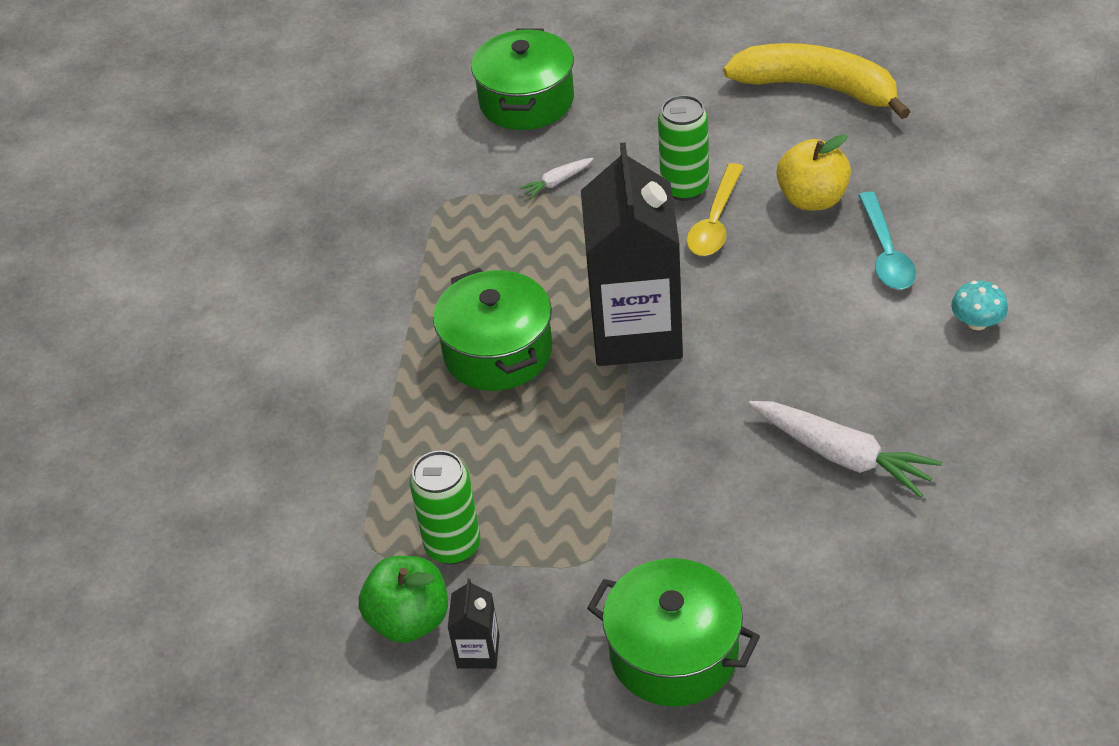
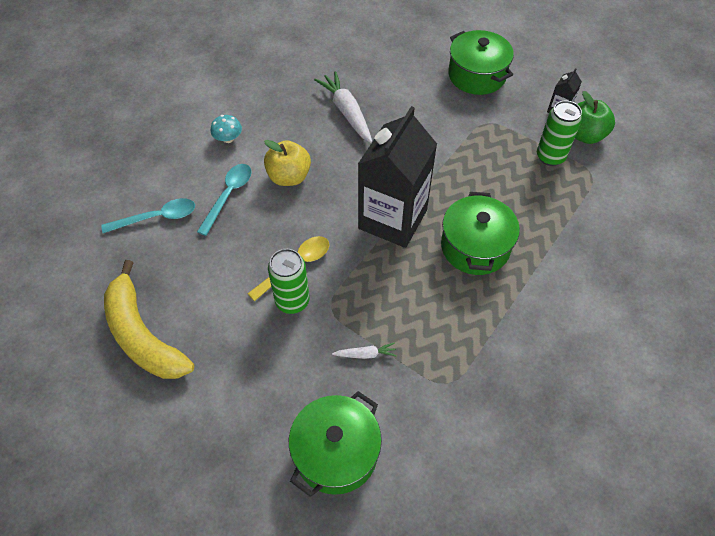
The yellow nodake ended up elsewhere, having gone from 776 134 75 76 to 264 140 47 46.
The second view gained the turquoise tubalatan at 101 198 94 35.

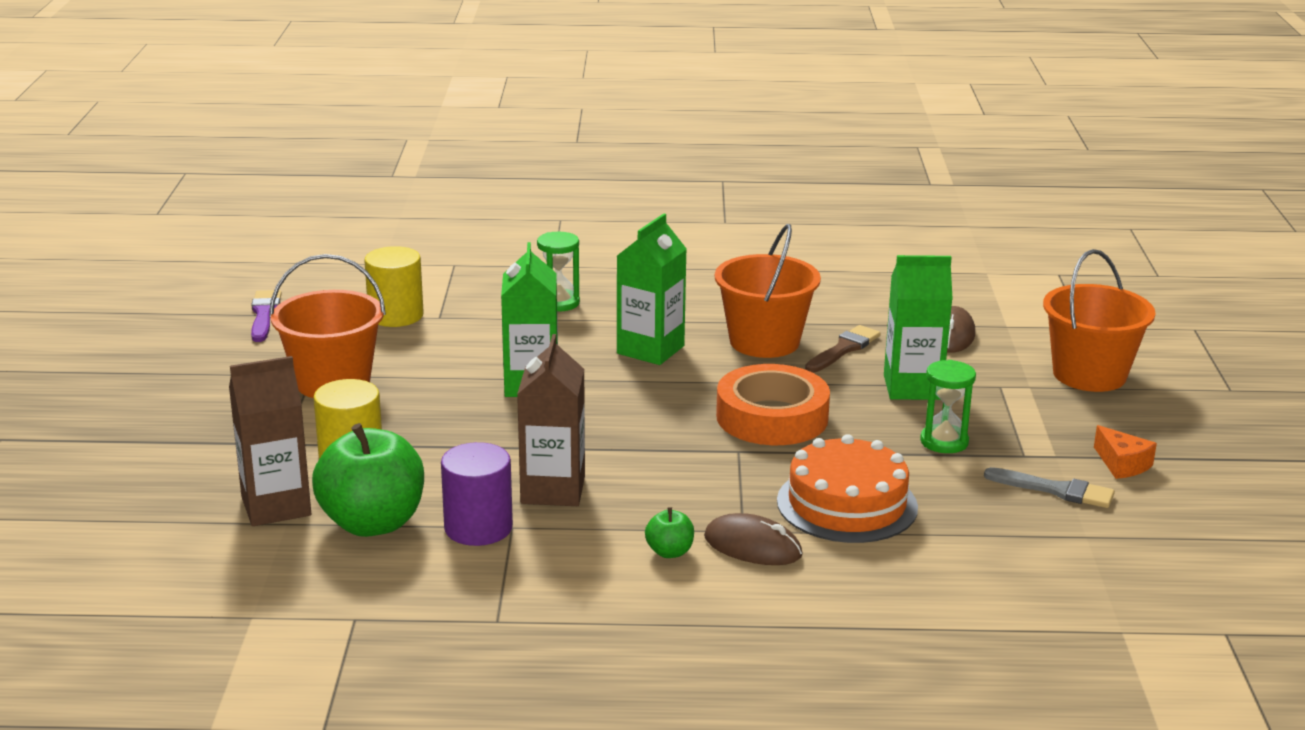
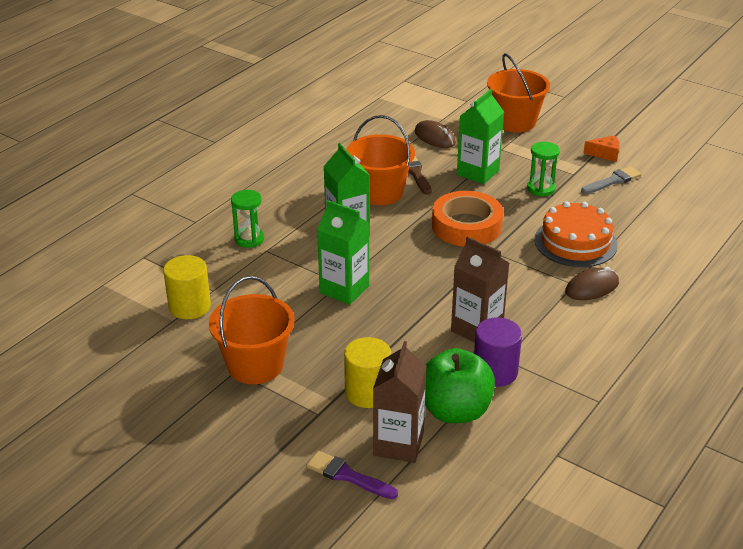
The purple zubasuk ended up elsewhere, having gone from 251 290 31 52 to 306 451 92 48.
The second view lost the green nodake at 645 507 49 51.

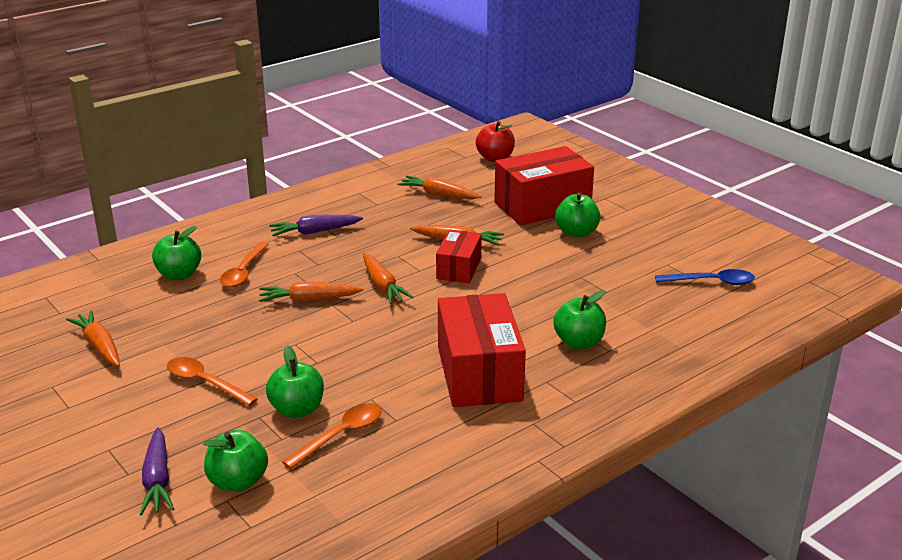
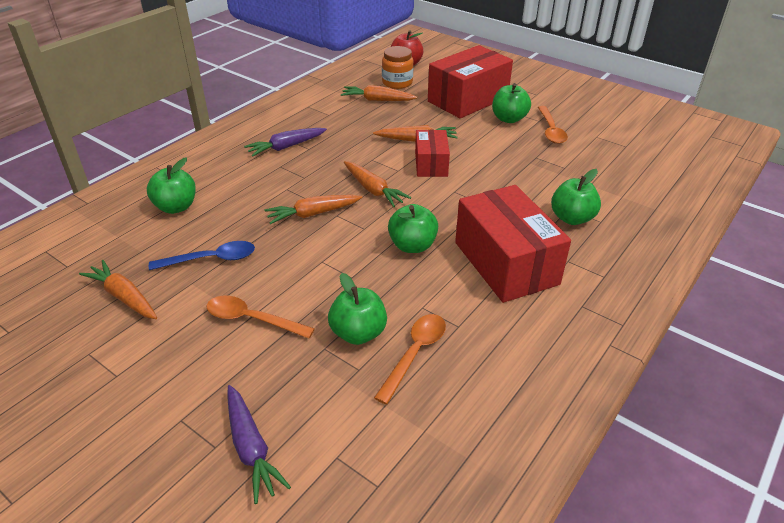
The green nodake ended up elsewhere, having gone from 203 430 65 62 to 388 204 50 49.
The orange tubalatan ended up elsewhere, having gone from 220 242 49 45 to 538 106 30 38.
The blue tubalatan ended up elsewhere, having gone from 655 269 100 16 to 149 241 106 29.
The second view gained the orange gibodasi at 382 46 31 43.

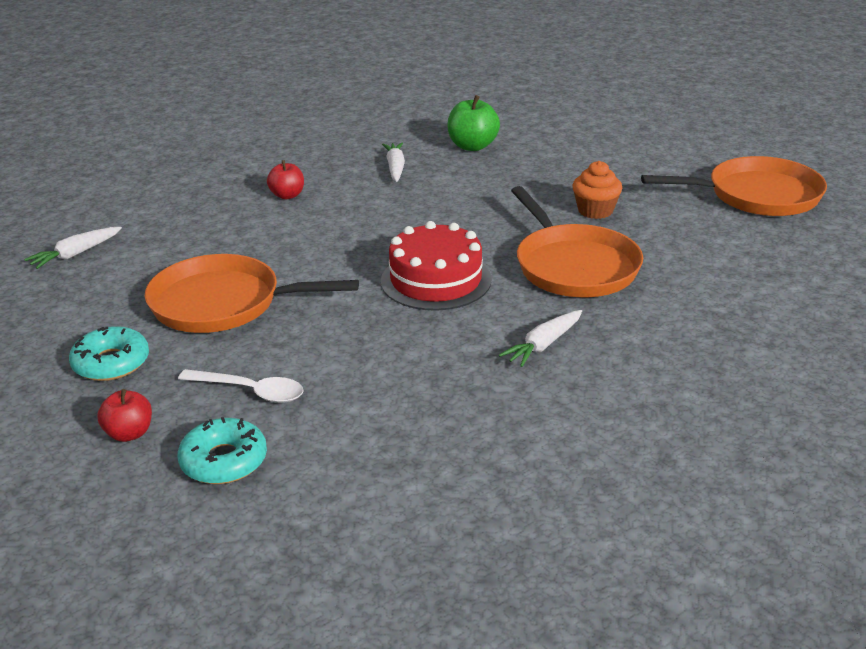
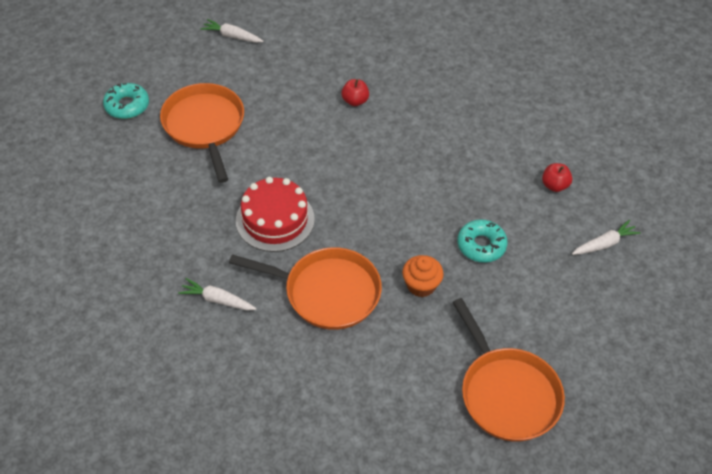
The red nodake ended up elsewhere, having gone from 97 389 55 53 to 542 163 30 29.
The second view lost the white tubalatan at 178 369 126 34.
The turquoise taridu ended up elsewhere, having gone from 178 417 89 67 to 457 219 51 44.
The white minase ended up elsewhere, having gone from 382 142 23 40 to 572 220 69 35.
The second view lost the green nodake at 447 95 53 56.
The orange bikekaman at 511 186 132 111 ended up facing another way, 120 degrees counterclockwise from before.

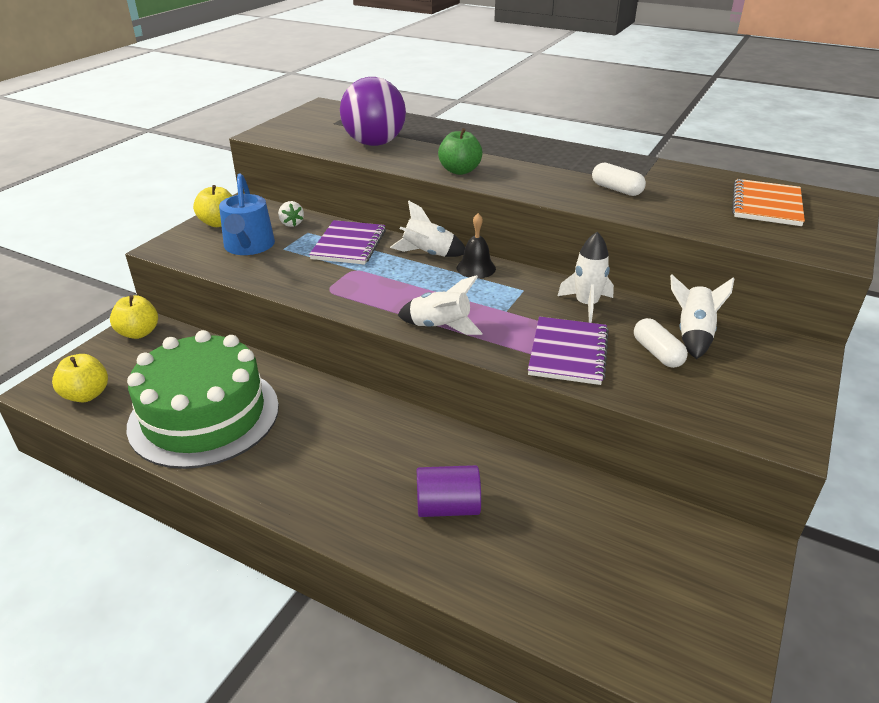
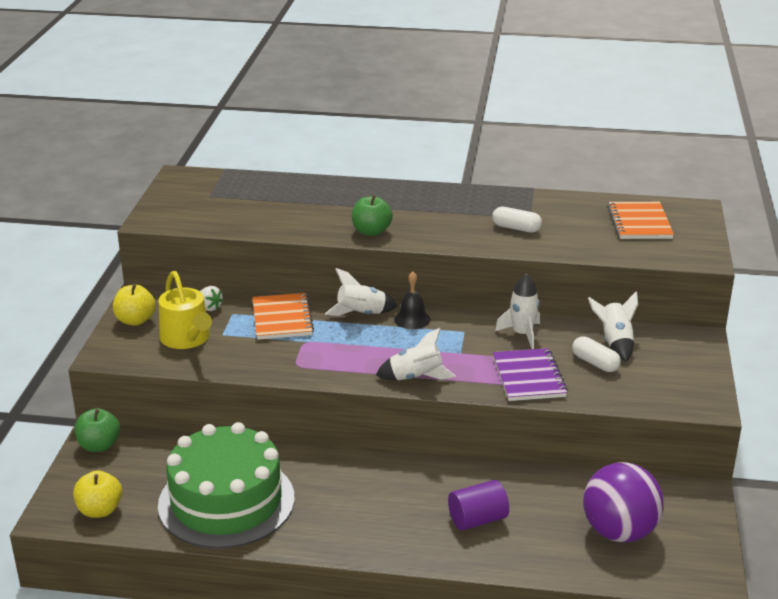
What was the yellow nodake at 110 295 48 44 turned into the green nodake at 74 408 46 44.
What was the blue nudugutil at 219 174 56 81 turned into the yellow nudugutil at 159 271 53 78.
What was the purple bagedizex at 309 220 77 45 turned into the orange bagedizex at 252 293 62 47.
The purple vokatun ended up elsewhere, having gone from 340 77 66 69 to 583 462 81 81.

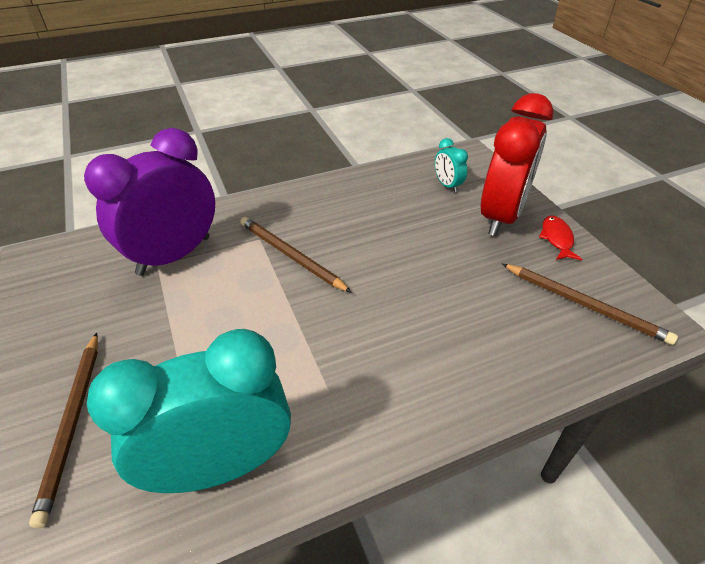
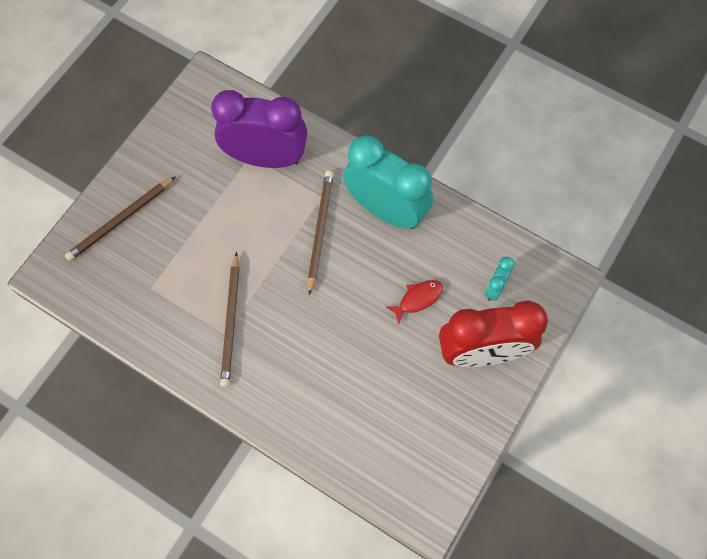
The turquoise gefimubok ended up elsewhere, having gone from 87 329 204 164 to 343 135 90 94.
The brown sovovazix ended up elsewhere, having gone from 502 264 176 81 to 220 252 19 135.
The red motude ended up elsewhere, having gone from 539 216 43 44 to 386 280 57 45.

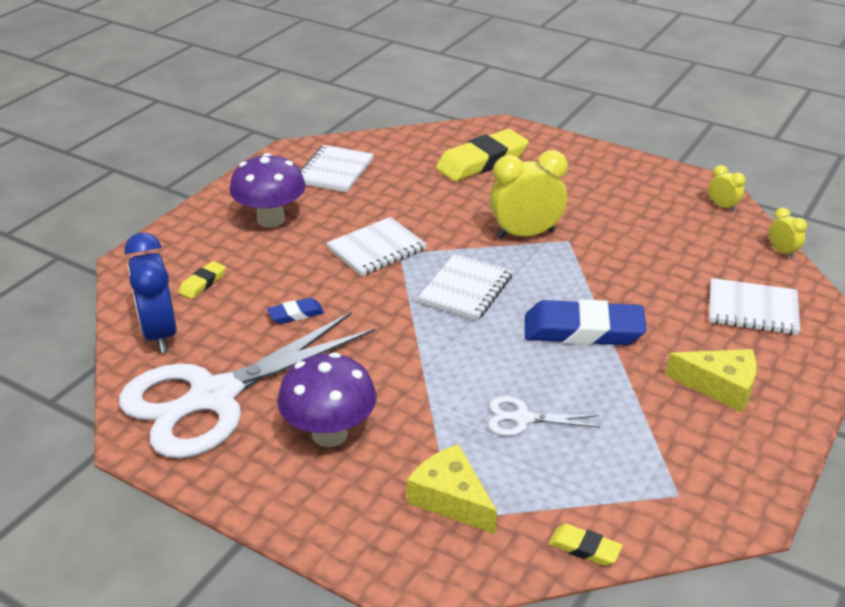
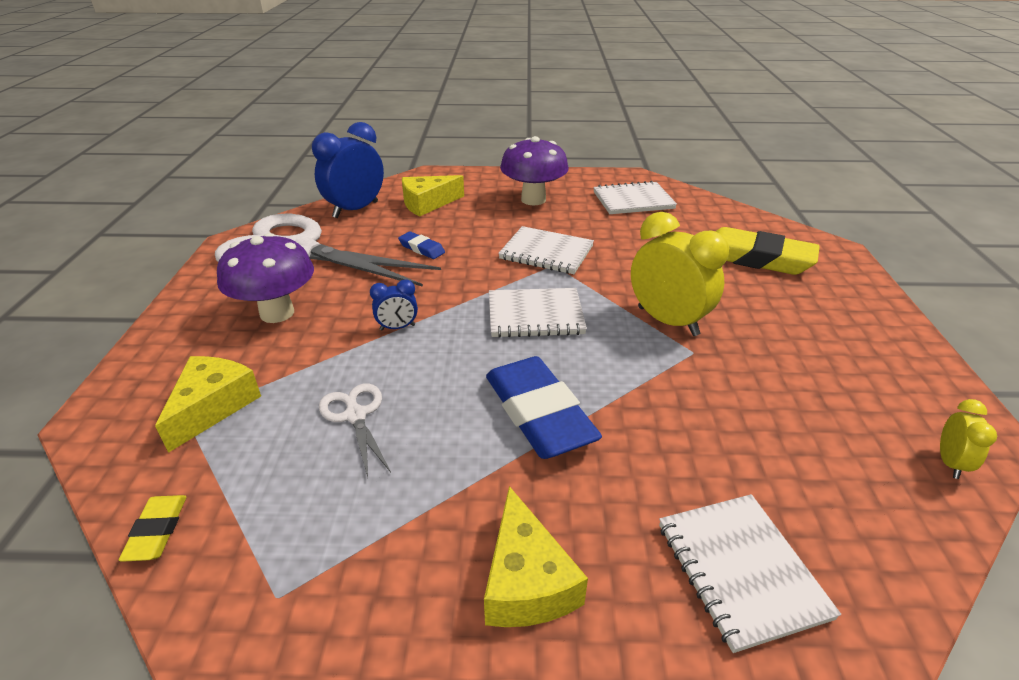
Where the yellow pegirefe stood at 179 261 47 38, the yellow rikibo came to stand at 402 175 62 42.
The second view lost the yellow gefimubok at 769 208 38 51.
The second view gained the blue gefimubok at 370 279 48 51.

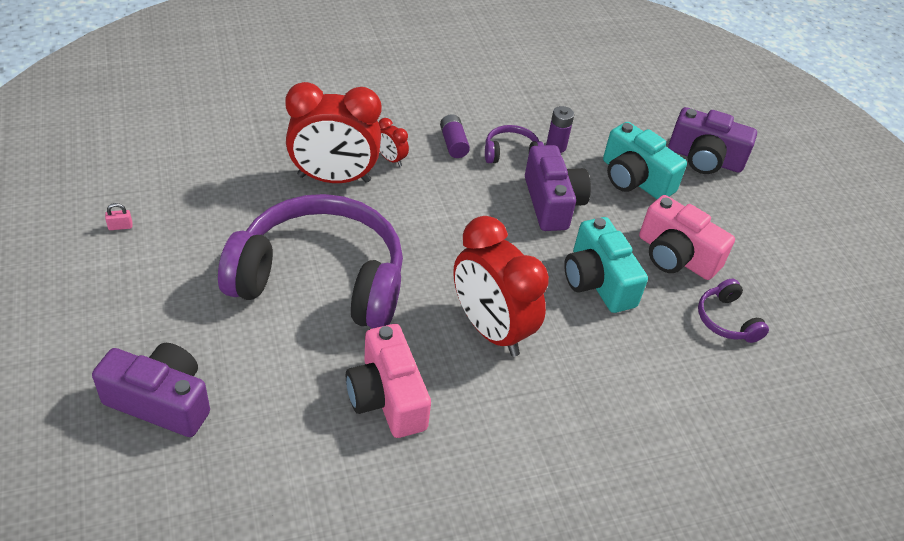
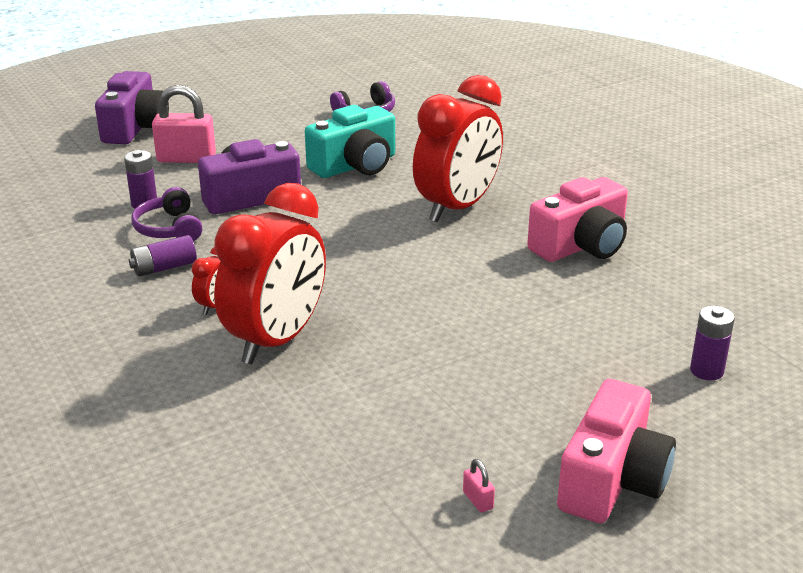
Where the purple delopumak stood at 92 343 118 94, the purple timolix came to stand at 690 306 45 75.
The second view lost the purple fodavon at 218 194 185 135.
The red gefimubok at 285 82 96 101 ended up facing another way, 45 degrees clockwise from before.
Where the turquoise delopumak stood at 603 122 84 77, the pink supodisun came to stand at 152 85 64 78.
The pink delopumak ended up elsewhere, having gone from 639 195 96 85 to 557 379 119 144.

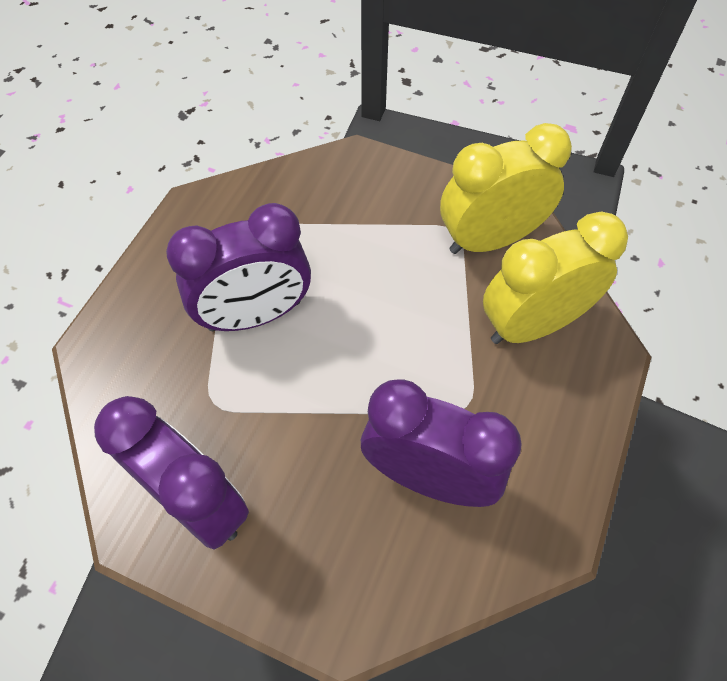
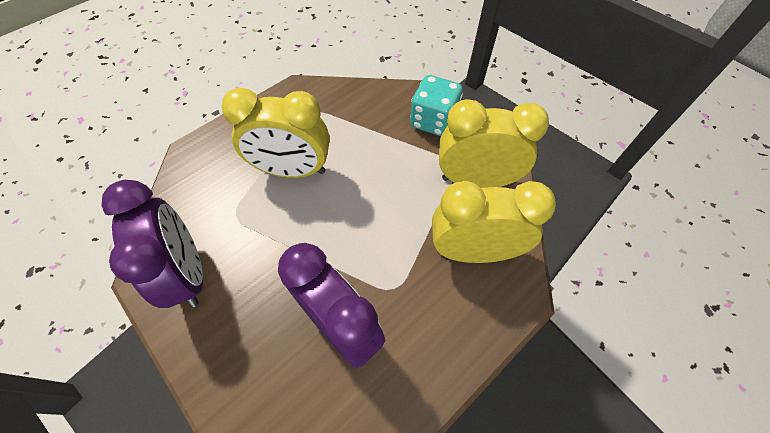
What was the purple gefimubok at 166 203 145 128 turned into the yellow gefimubok at 221 88 109 90.
The second view gained the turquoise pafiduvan at 410 75 53 61.

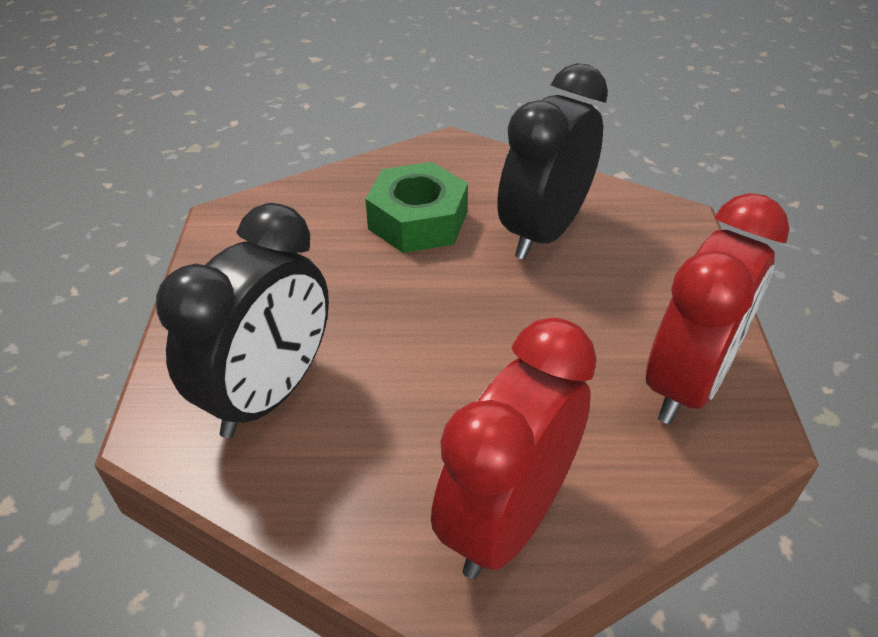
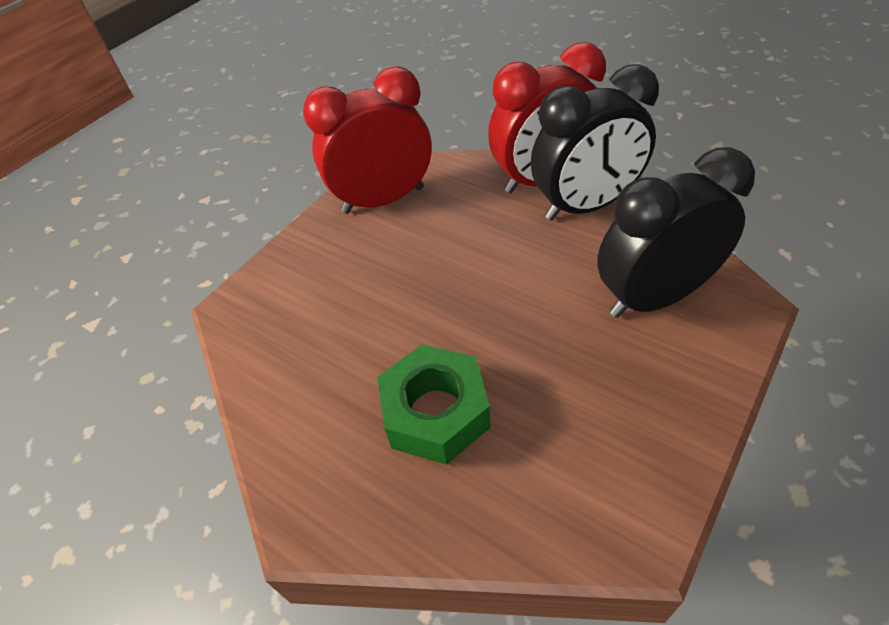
The black gefimubok ended up elsewhere, having gone from 497 63 111 197 to 531 64 128 157.

